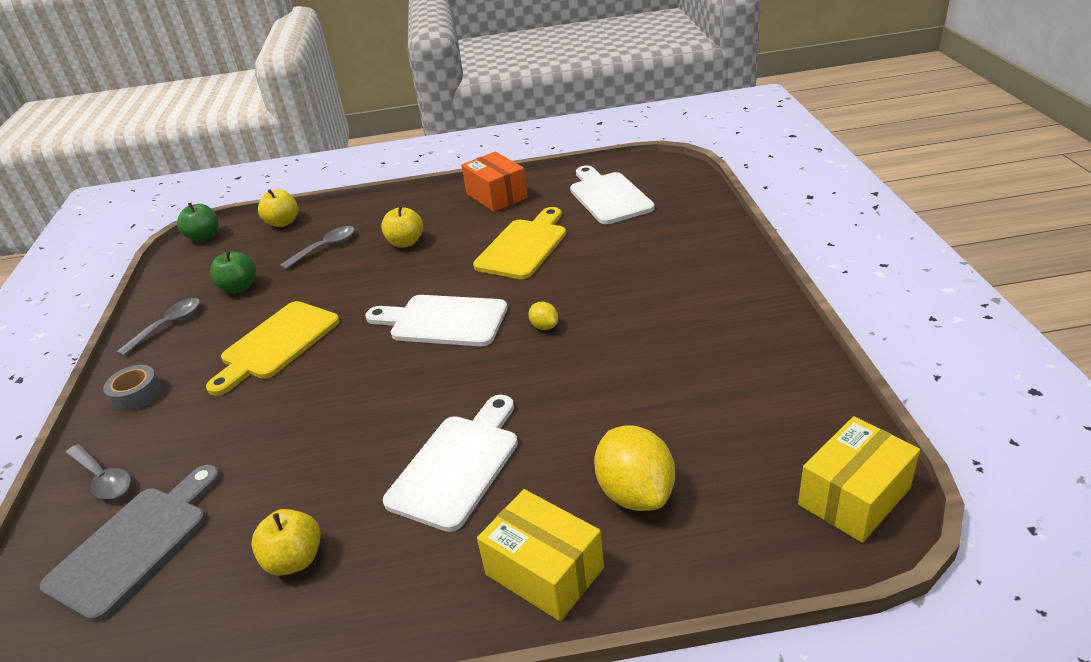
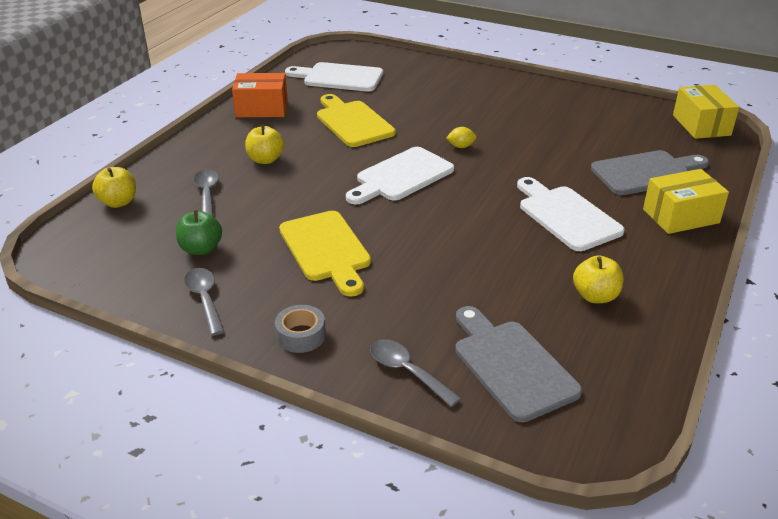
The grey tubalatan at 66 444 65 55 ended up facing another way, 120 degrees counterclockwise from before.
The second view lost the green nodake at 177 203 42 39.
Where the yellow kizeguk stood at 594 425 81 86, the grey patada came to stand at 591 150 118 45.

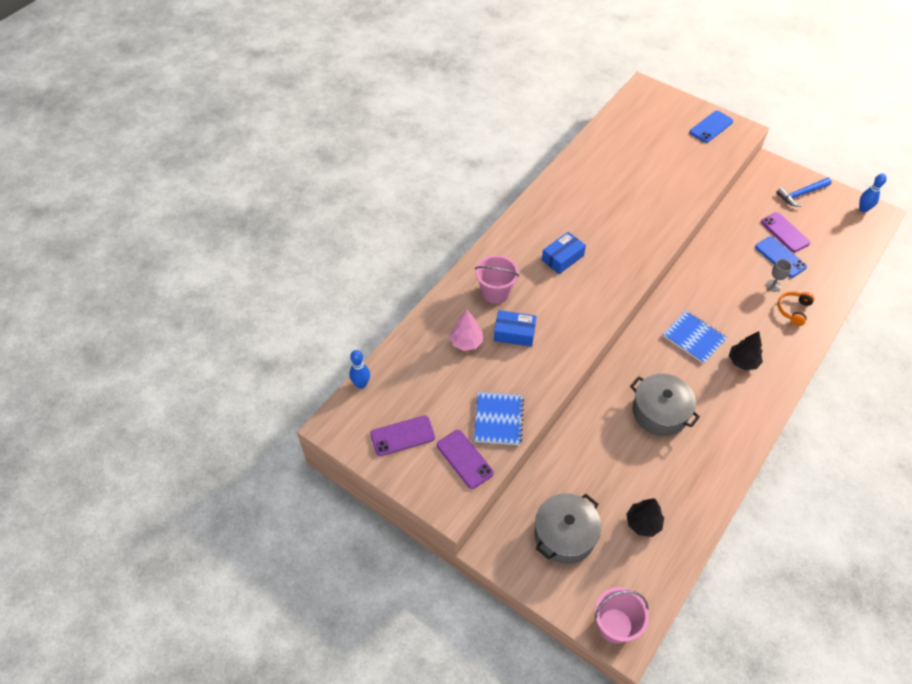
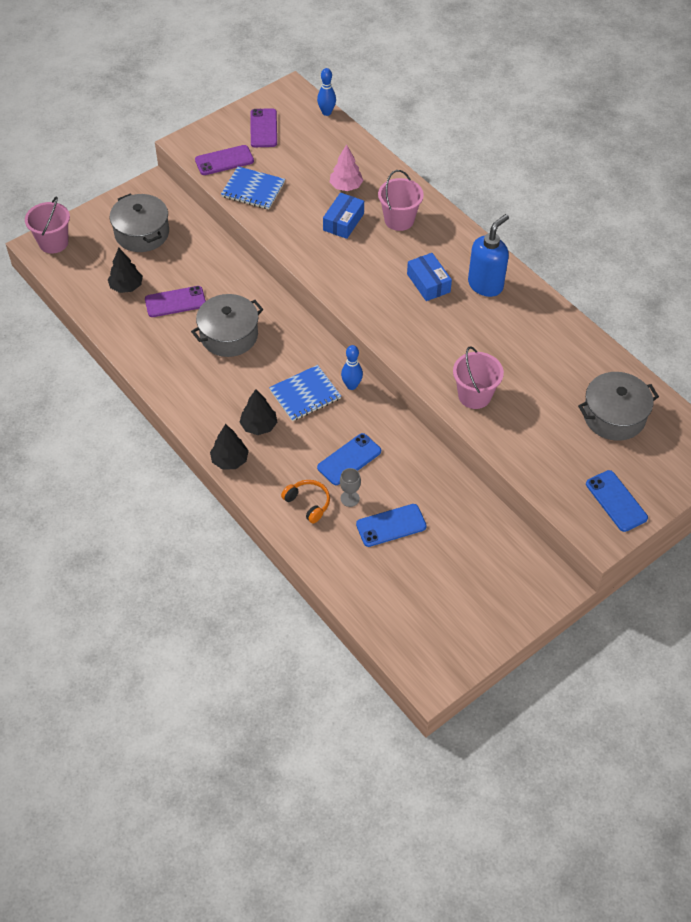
The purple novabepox ended up elsewhere, having gone from 761 212 49 40 to 145 286 61 31.
The second view lost the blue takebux at 776 177 56 30.
The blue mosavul ended up elsewhere, having gone from 859 174 28 39 to 341 345 22 45.
The second view gained the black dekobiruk at 210 424 39 46.
The second view gained the blue novabepox at 317 433 64 52.
The second view gained the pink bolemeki at 453 347 51 62.
The second view gained the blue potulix at 468 214 41 83.
The second view gained the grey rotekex at 578 372 81 69.

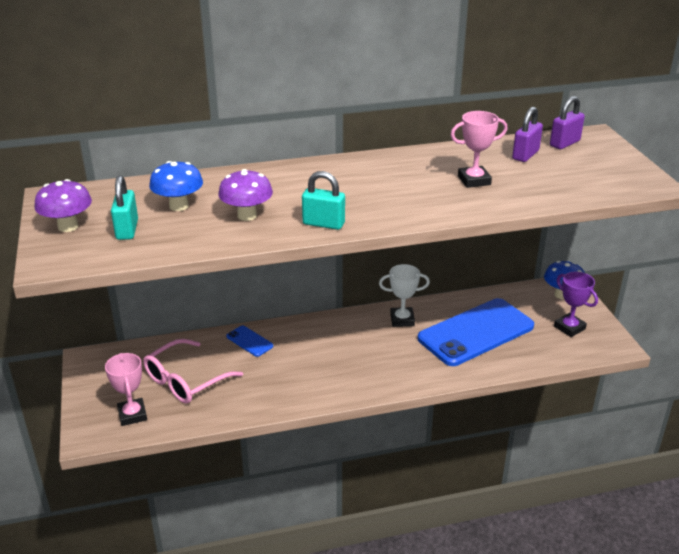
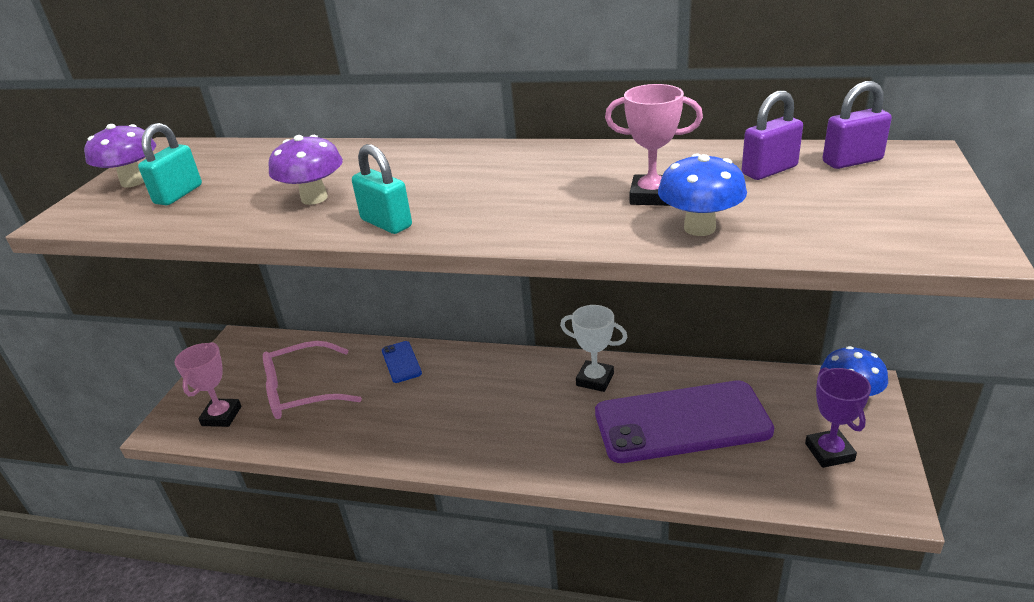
The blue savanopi ended up elsewhere, having gone from 149 161 54 50 to 658 153 89 83.
What was the blue novabepox at 418 298 116 68 turned into the purple novabepox at 595 380 179 83.

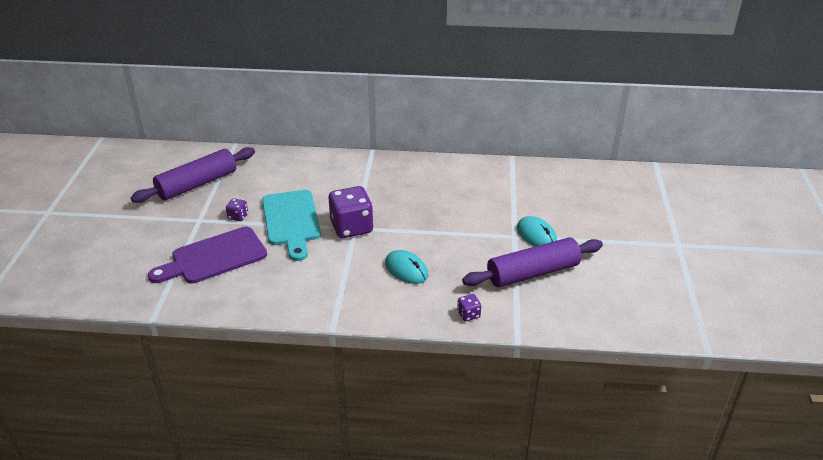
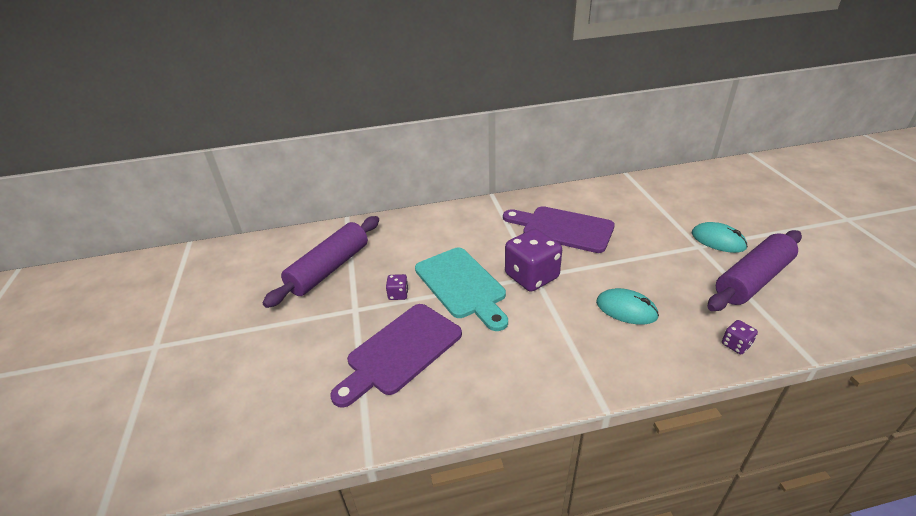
The second view gained the purple patada at 503 206 112 47.

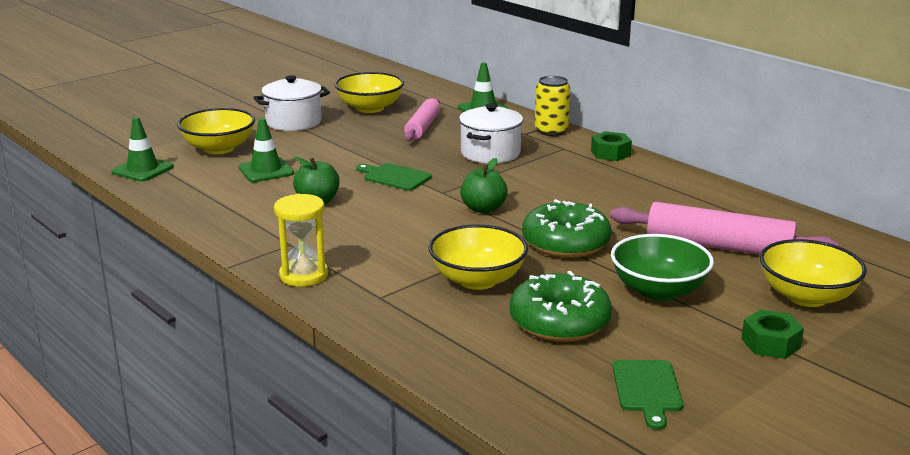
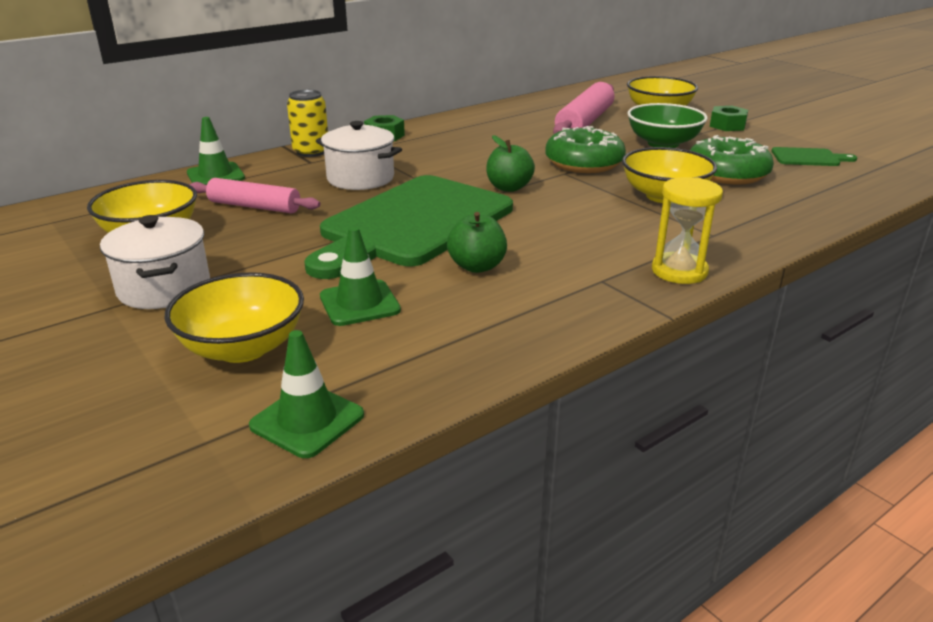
The size of the green patada at 356 163 76 28 changed by a factor of 2.47.

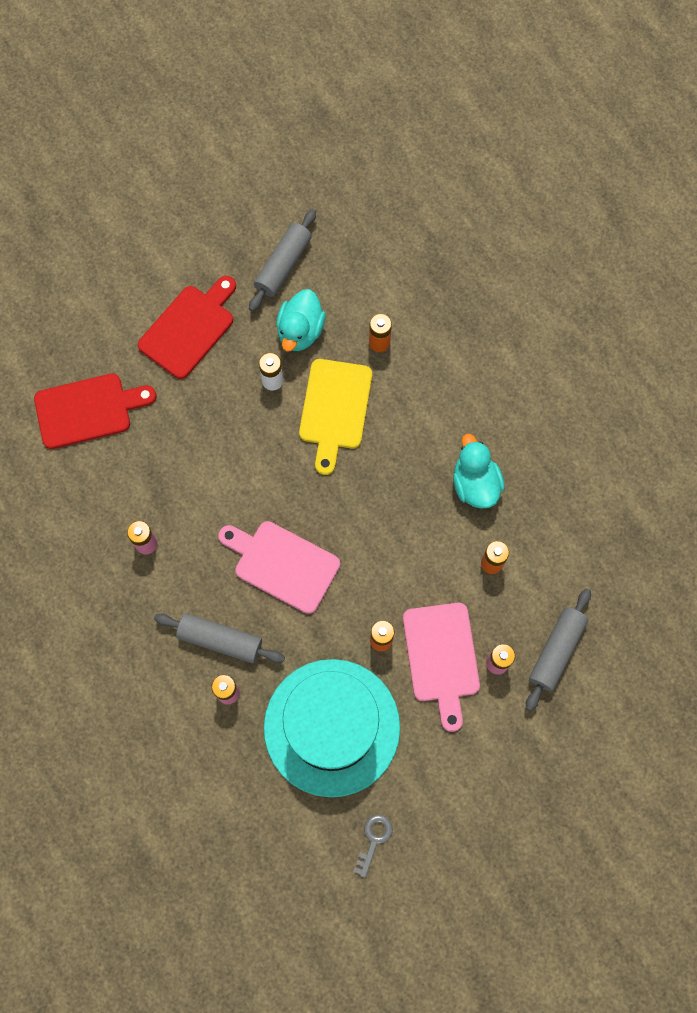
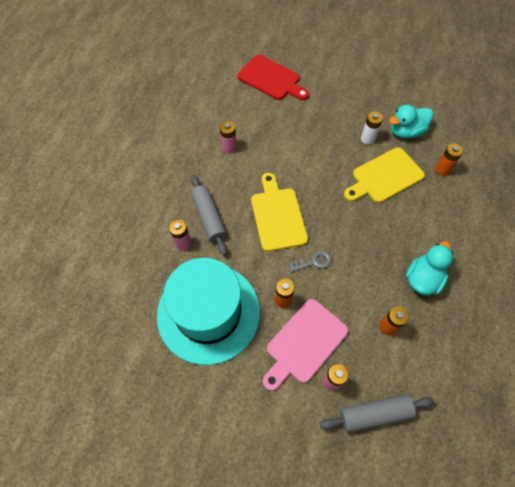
The second view lost the red patada at 138 276 98 103.
What was the pink patada at 218 521 122 93 turned into the yellow patada at 251 173 57 79.
The second view lost the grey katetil at 249 209 67 103.
The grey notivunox ended up elsewhere, having gone from 353 814 40 64 to 289 250 43 22.

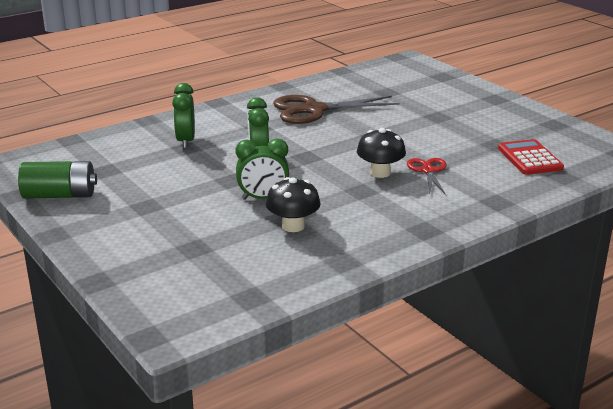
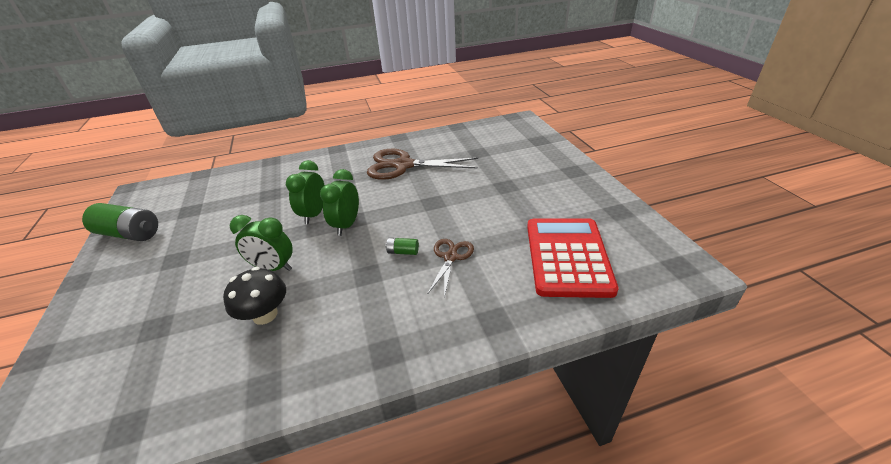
The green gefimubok ended up elsewhere, having gone from 172 83 23 65 to 320 169 39 67.
Where the black savanopi stood at 357 128 49 50, the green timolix came to stand at 385 238 34 17.
What was the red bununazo at 407 158 40 37 turned into the brown bununazo at 428 239 46 59.
The size of the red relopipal at 498 139 66 36 changed by a factor of 1.55.

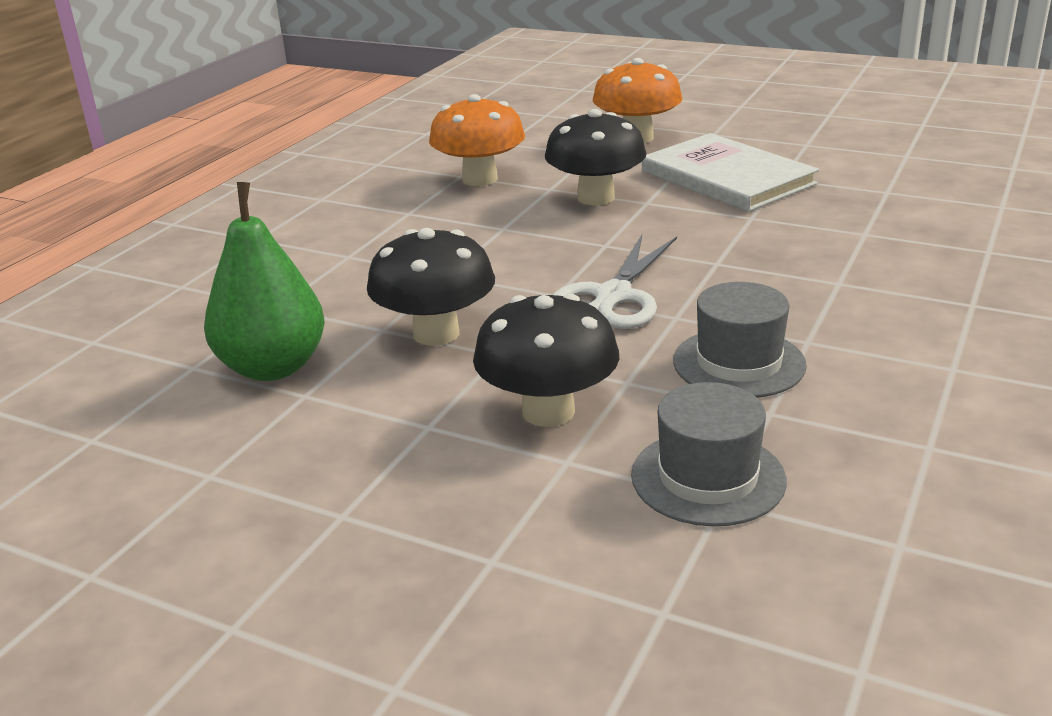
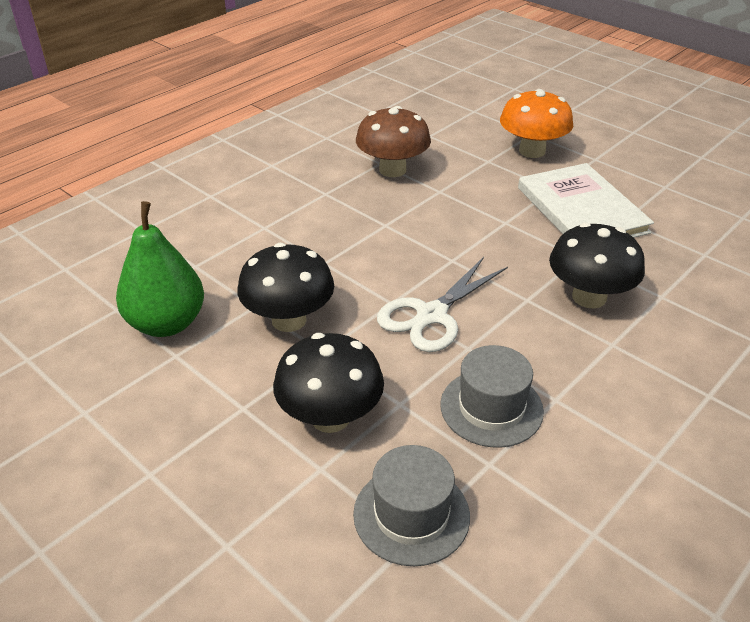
What was the orange savanopi at 429 94 96 92 turned into the brown savanopi at 356 106 75 71.
The black savanopi ended up elsewhere, having gone from 545 109 101 96 to 549 222 96 86.

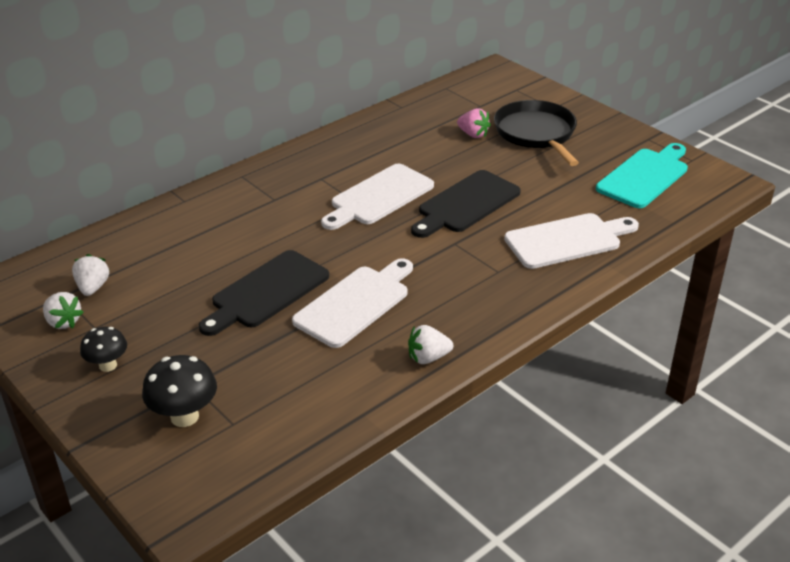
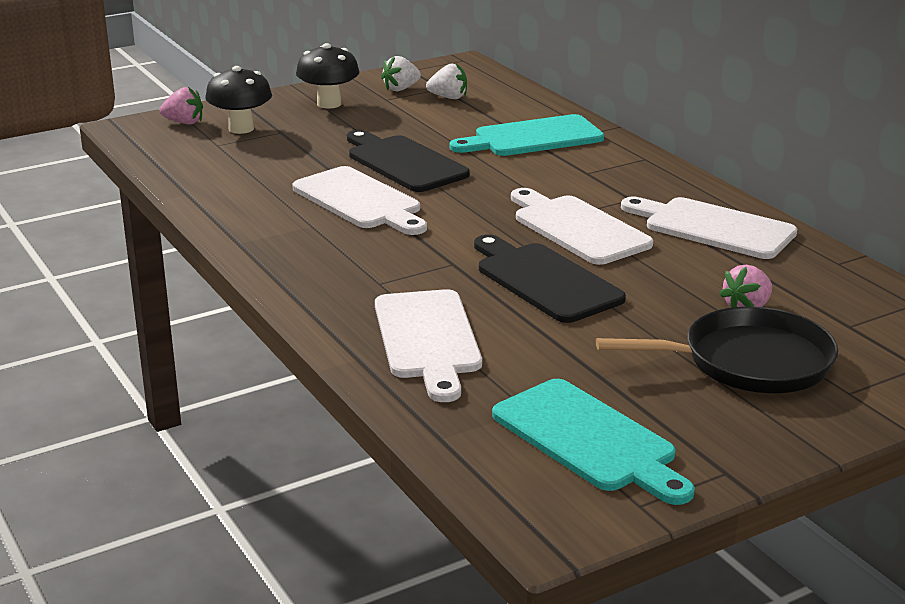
The size of the black savanopi at 80 327 47 45 changed by a factor of 1.50.
The second view lost the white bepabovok at 408 325 45 39.
The second view gained the pink bepabovok at 160 87 43 38.
The second view gained the turquoise patada at 450 114 154 42.
The second view gained the white patada at 621 197 176 62.

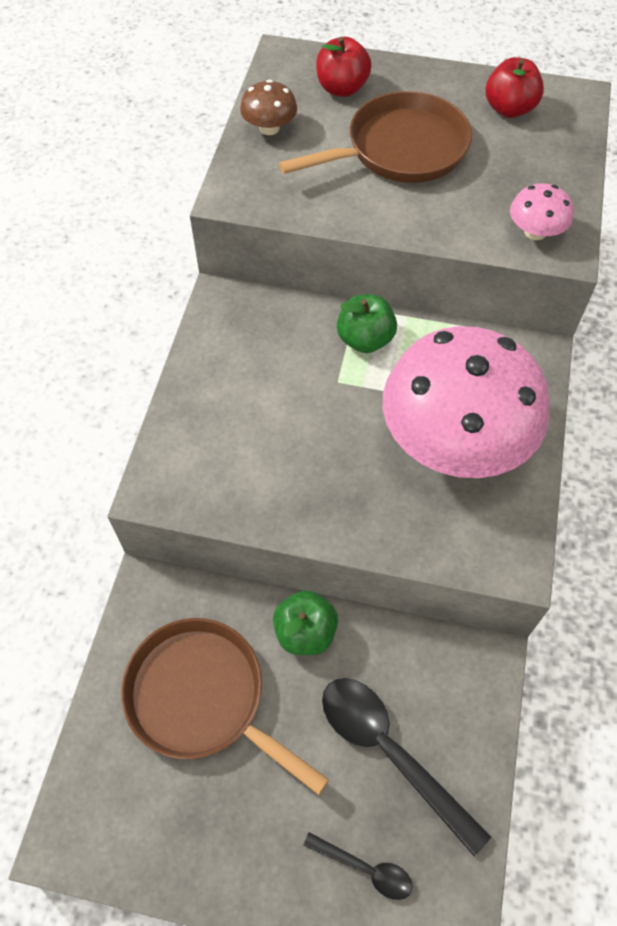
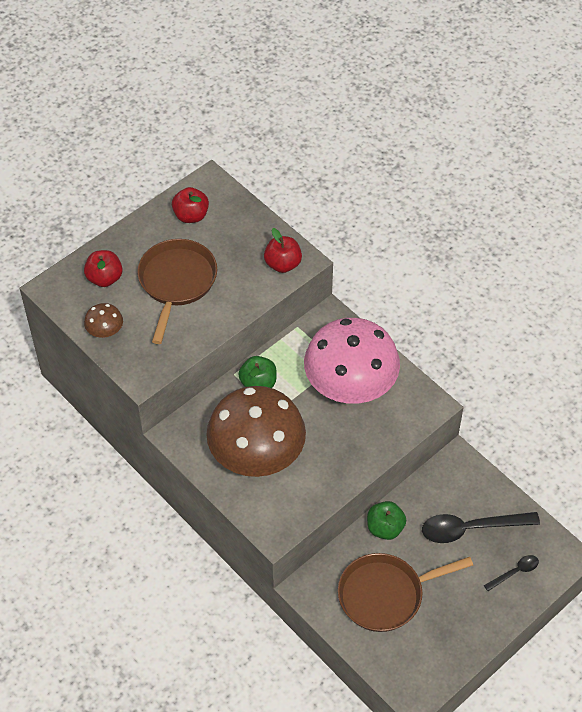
Where the pink savanopi stood at 510 183 63 57, the red nodake came to stand at 264 228 38 45.
The second view gained the brown savanopi at 206 386 100 91.

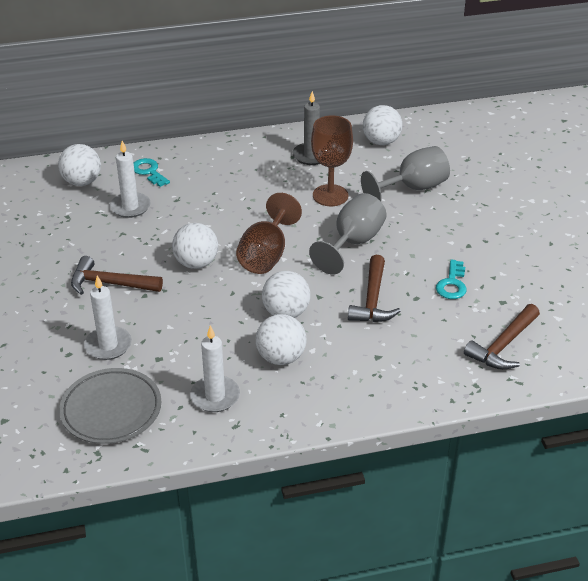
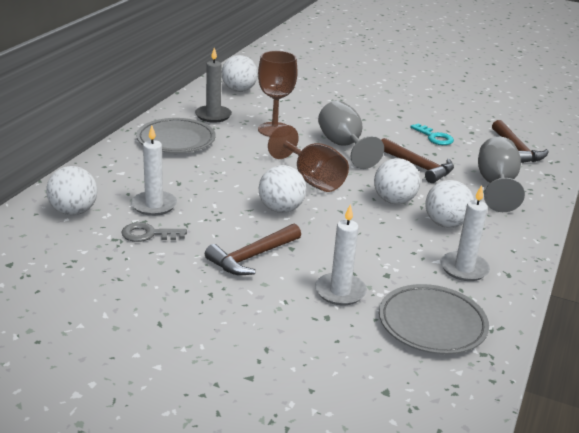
The second view lost the turquoise notivunox at 134 158 36 29.
The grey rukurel ended up elsewhere, having gone from 361 146 89 55 to 478 137 47 75.
The second view gained the grey notivunox at 122 222 65 20.
The second view gained the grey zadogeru at 136 118 80 35.

